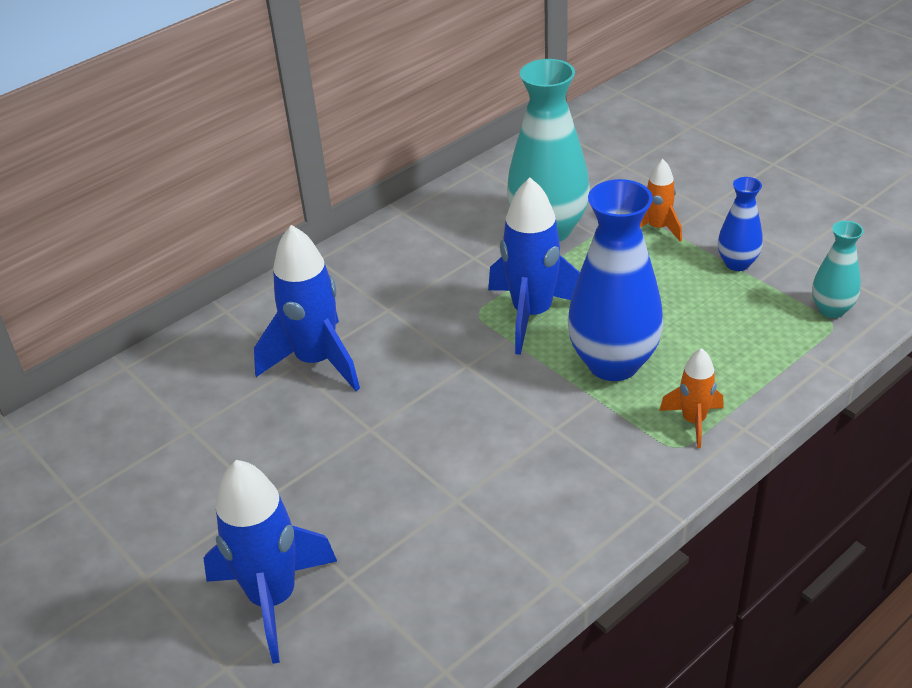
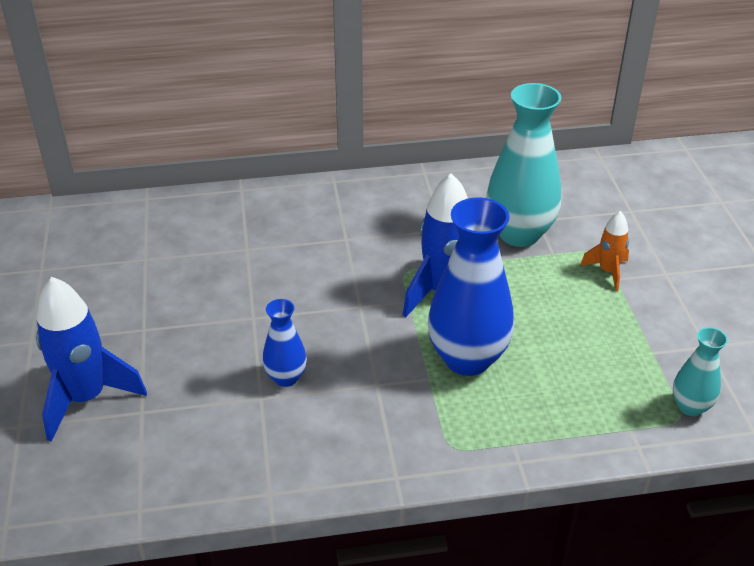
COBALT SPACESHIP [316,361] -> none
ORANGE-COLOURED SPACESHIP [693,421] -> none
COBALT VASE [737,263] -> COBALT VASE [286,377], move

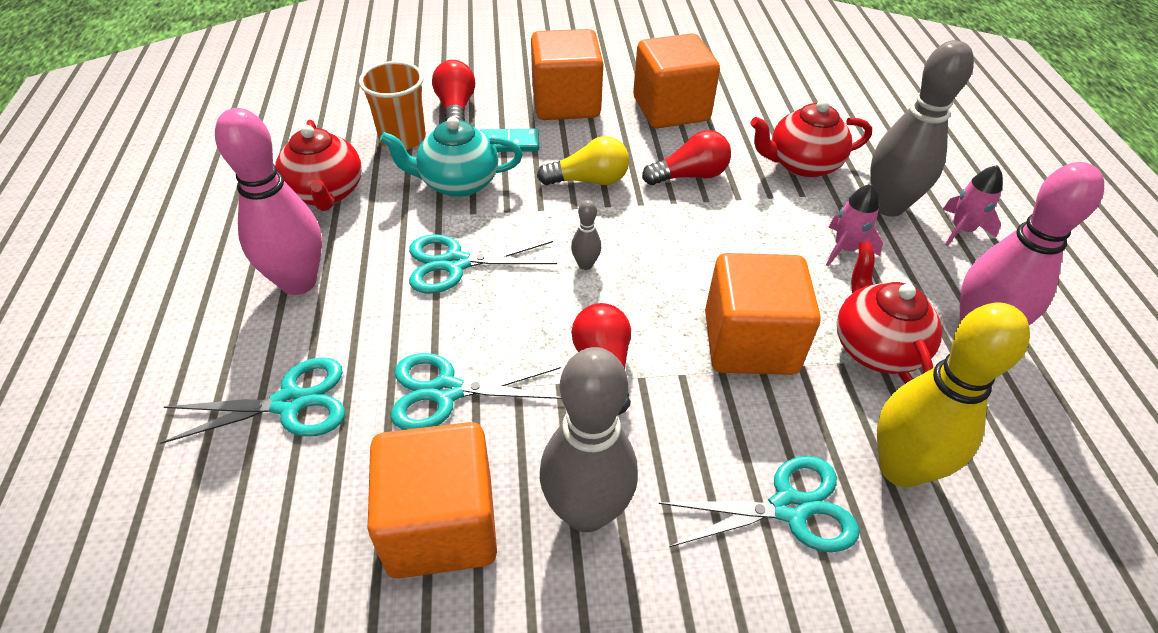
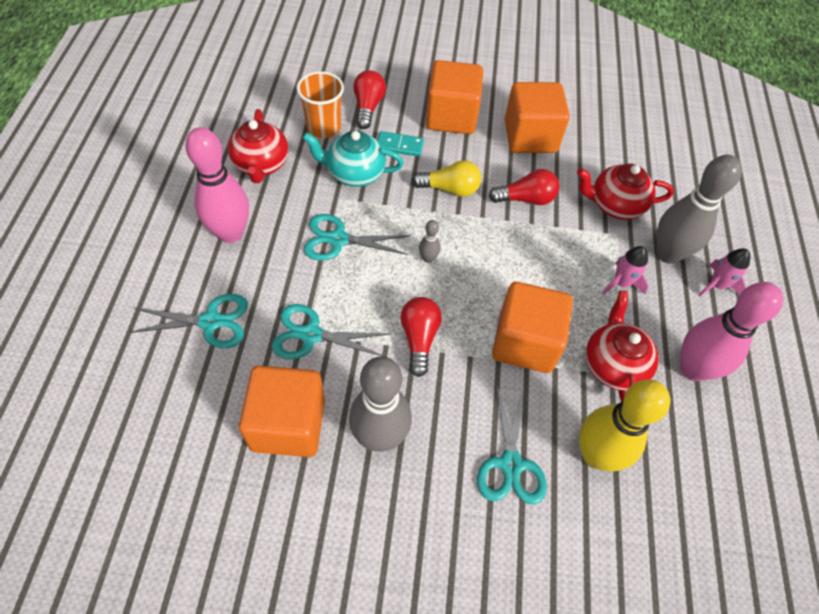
TURQUOISE PAIR OF SCISSORS [789,508] -> TURQUOISE PAIR OF SCISSORS [511,464], 90 degrees clockwise

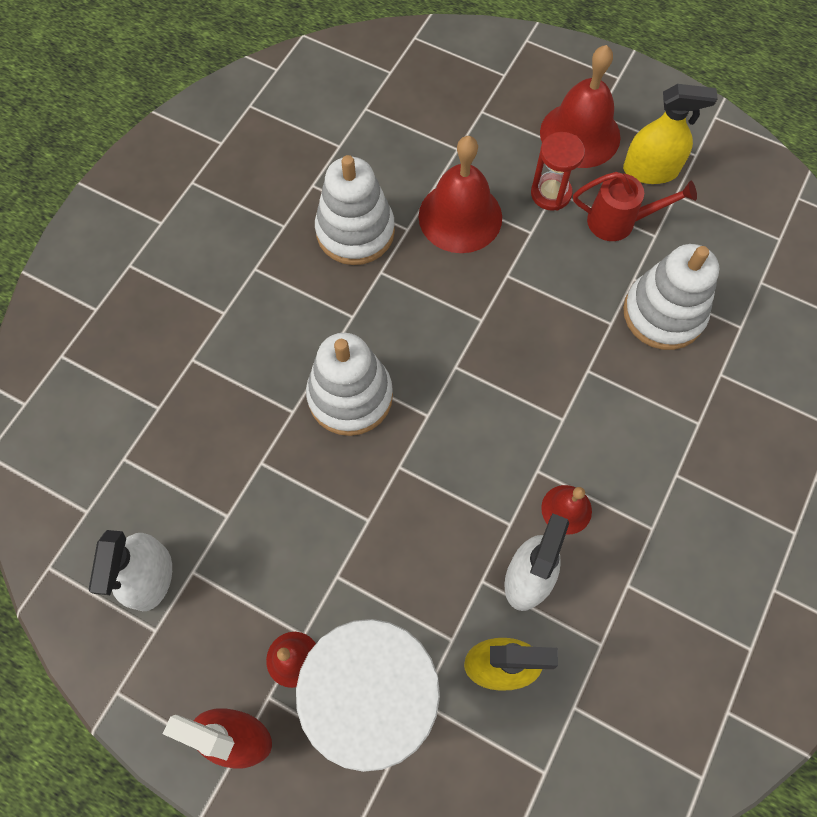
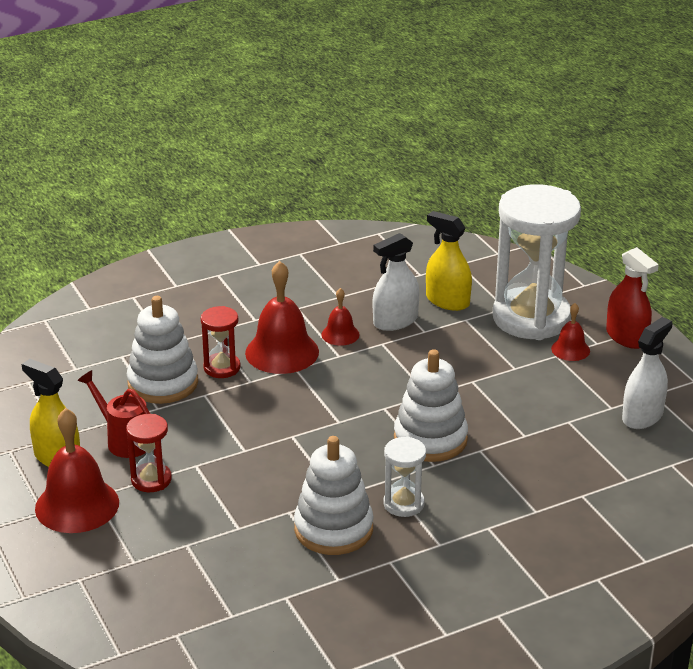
RED SCHOOL BELL [460,216] -> RED SCHOOL BELL [282,352], move
none -> RED HOURGLASS [222,368]
none -> SNOW-WHITE HOURGLASS [403,504]

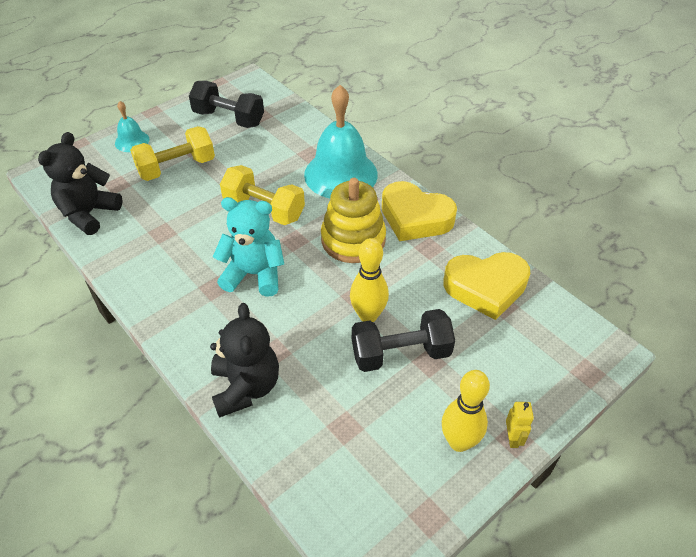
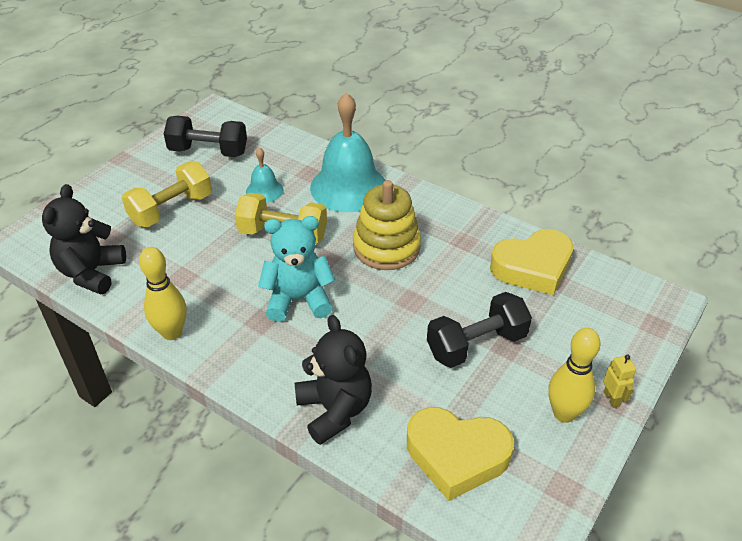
TURQUOISE SCHOOL BELL [132,141] -> TURQUOISE SCHOOL BELL [264,191], move
YELLOW TENPIN [368,315] -> YELLOW TENPIN [172,332], move
YELLOW HEART [415,217] -> YELLOW HEART [456,455], move

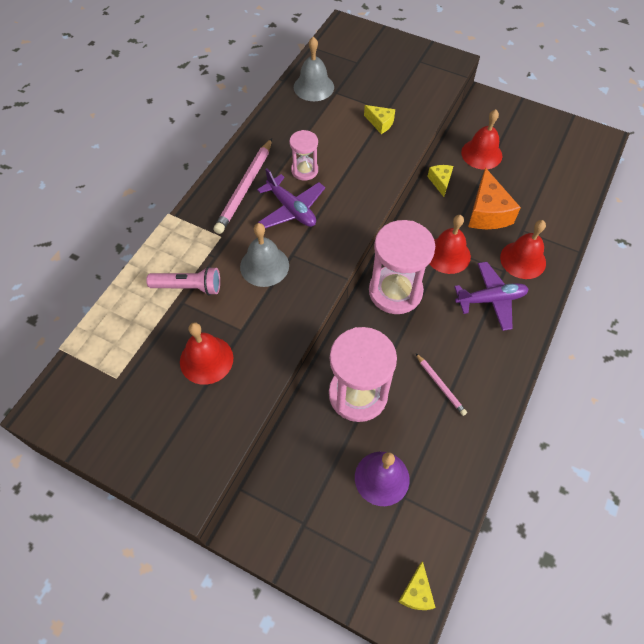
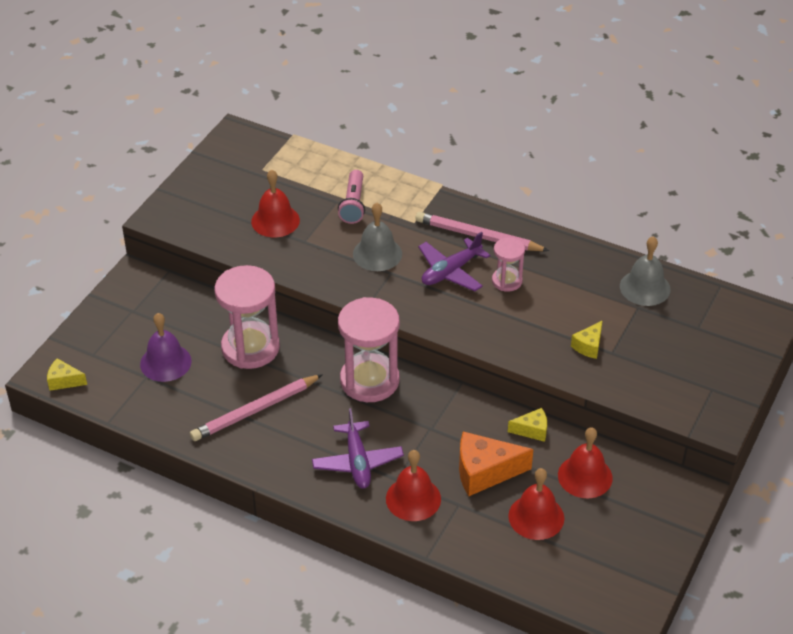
PINK LEAD PENCIL [440,385] -> PINK LEAD PENCIL [254,410], x1.84
RED SCHOOL BELL [448,255] -> RED SCHOOL BELL [536,517], move

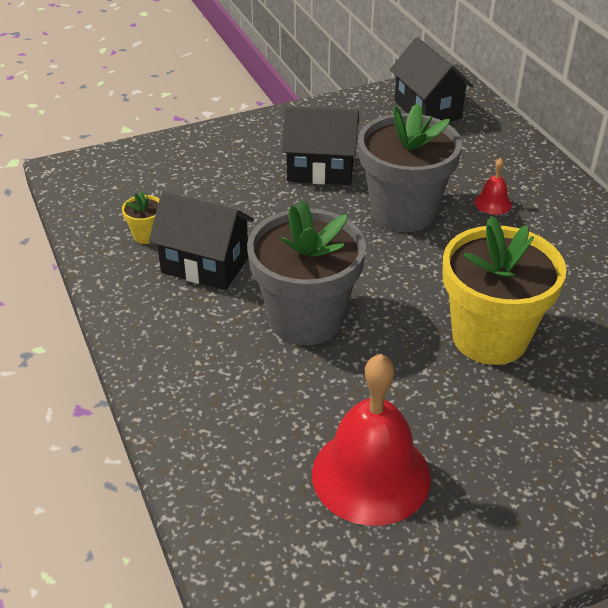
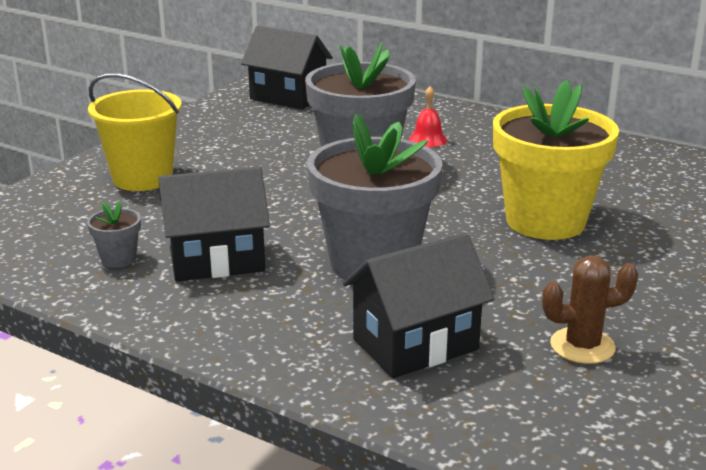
YELLOW POTTED PLANT [146,235] -> ASH-GREY POTTED PLANT [118,259]
JET-BLACK COTTAGE [320,169] -> JET-BLACK COTTAGE [415,345], move
RED SCHOOL BELL [371,475] -> RUSSET PRICKLY PLANT [582,346]
none -> YELLOW SAND BUCKET [142,178]

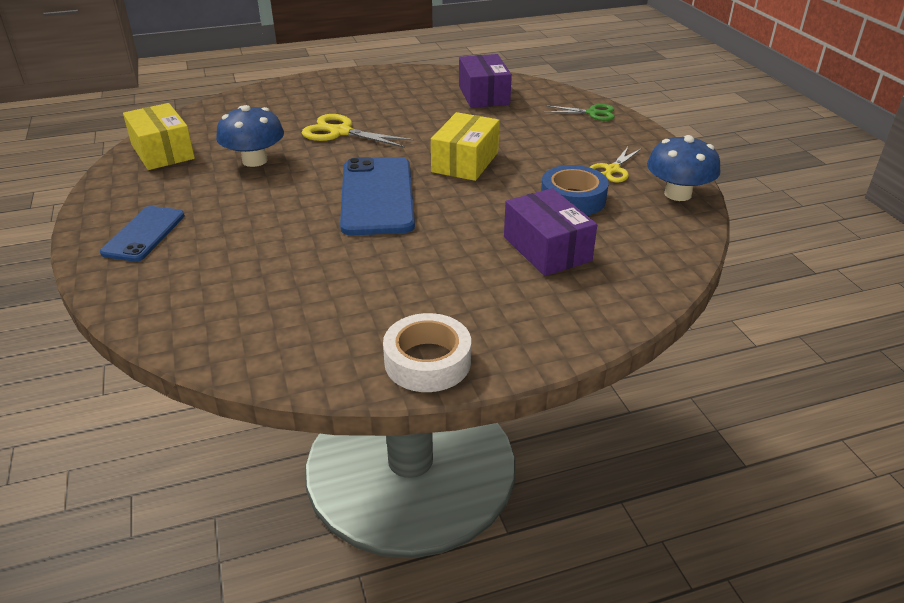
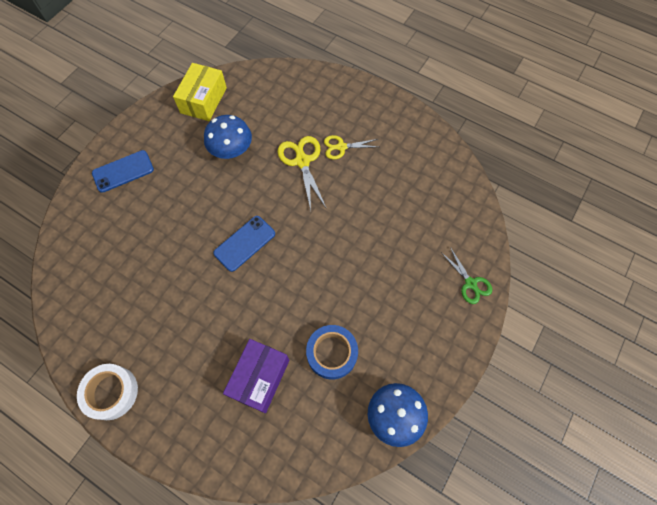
COBALT MOBILE PHONE [377,196] -> COBALT MOBILE PHONE [244,243], x0.60
YELLOW PACKAGE [465,162] -> none
VIOLET PACKAGE [484,95] -> none
YELLOW PAIR OF SCISSORS [612,170] -> YELLOW PAIR OF SCISSORS [341,147], move

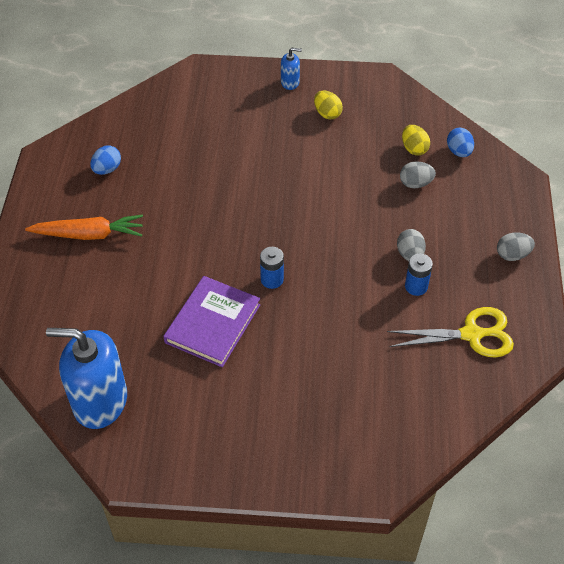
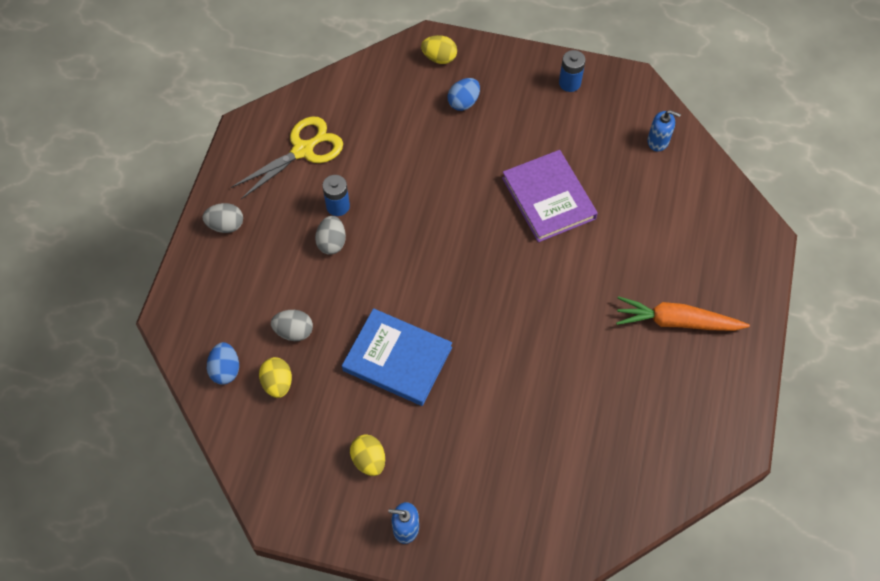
COBALT SOAP DISPENSER [100,401] -> COBALT SOAP DISPENSER [658,141], x0.45
COBALT EGG [107,169] -> COBALT EGG [463,102], move
VIOLET HARDCOVER [212,323] -> VIOLET HARDCOVER [548,198], 60 degrees counterclockwise
COBALT AA BATTERY [272,279] -> COBALT AA BATTERY [569,83], move
YELLOW PAIR OF SCISSORS [471,334] -> YELLOW PAIR OF SCISSORS [303,150], 135 degrees clockwise
none -> COBALT HARDCOVER [397,359]
none -> YELLOW EGG [439,58]

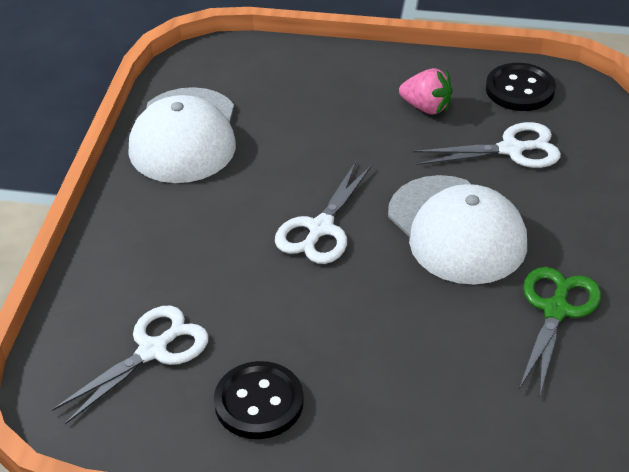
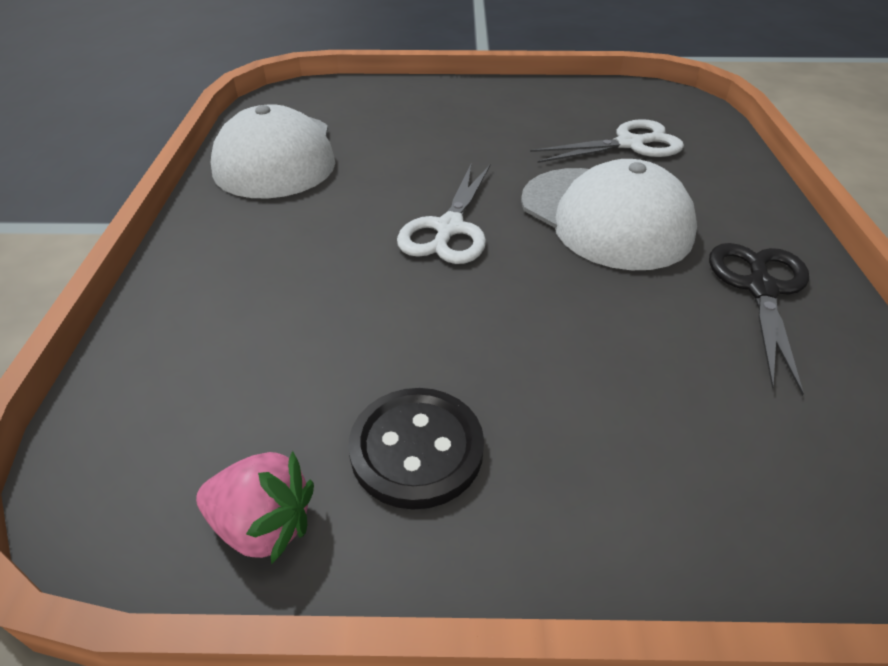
SNOW-WHITE PAIR OF SCISSORS [152,350] -> none
PINK TOY STRAWBERRY [426,107] -> PINK TOY STRAWBERRY [264,525], move
JET-BLACK SHIRT BUTTON [520,89] -> none
GREEN PAIR OF SCISSORS [556,310] -> JET-BLACK PAIR OF SCISSORS [760,289]

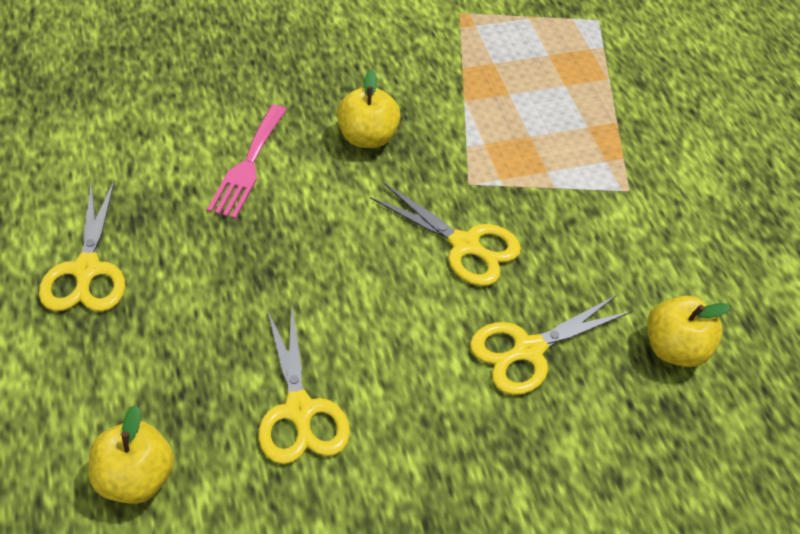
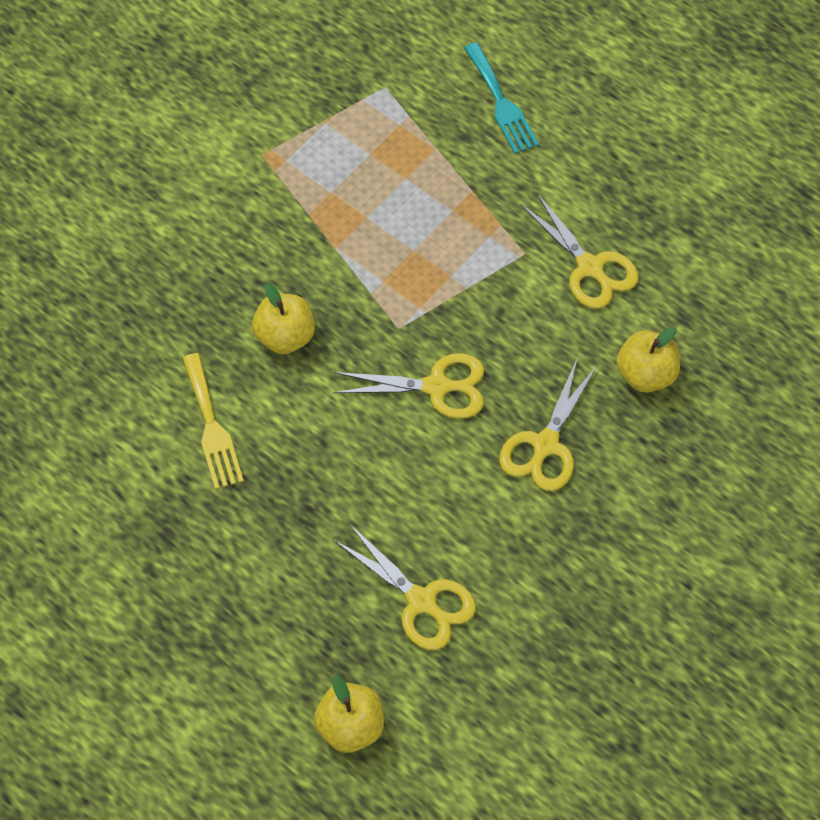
YELLOW PAIR OF SCISSORS [86,270] -> YELLOW PAIR OF SCISSORS [590,268], move
PINK FORK [248,166] -> YELLOW FORK [211,427]
none -> TURQUOISE FORK [501,103]

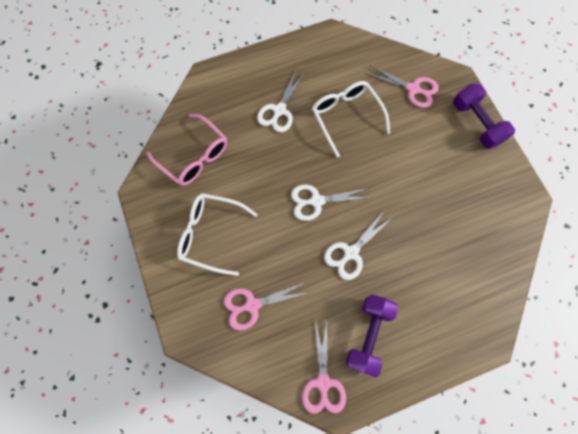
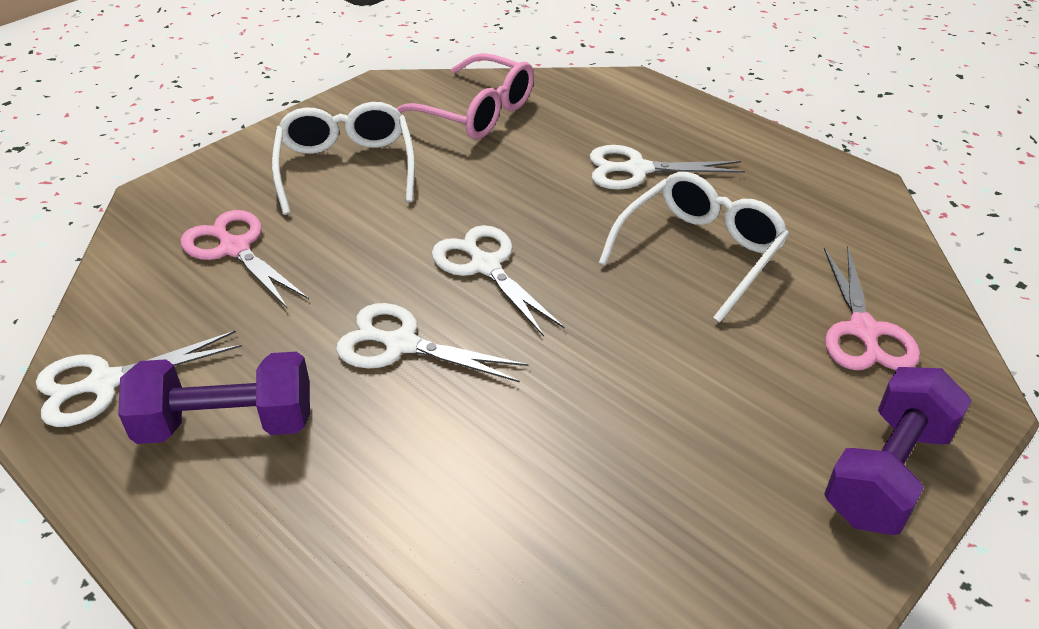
PINK EYEGLASSES [194,156] -> PINK EYEGLASSES [476,112], 75 degrees counterclockwise
PINK PAIR OF SCISSORS [323,382] -> SNOW-WHITE PAIR OF SCISSORS [105,383]

